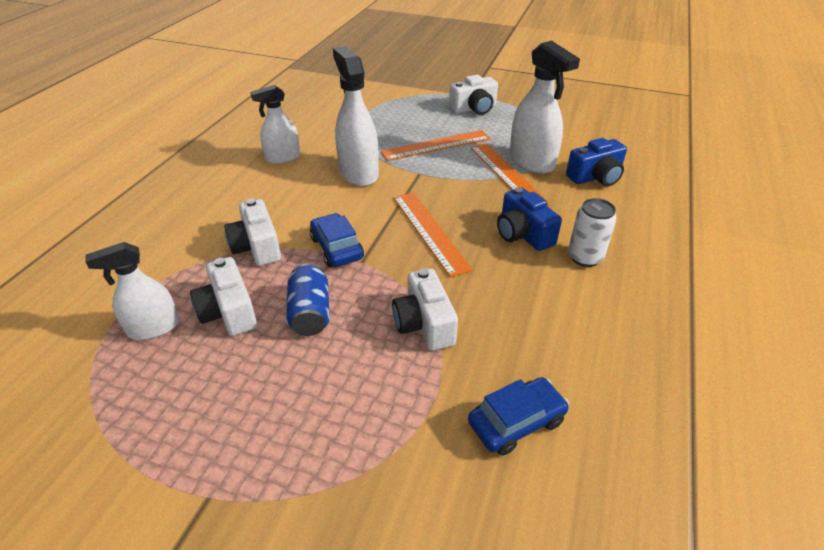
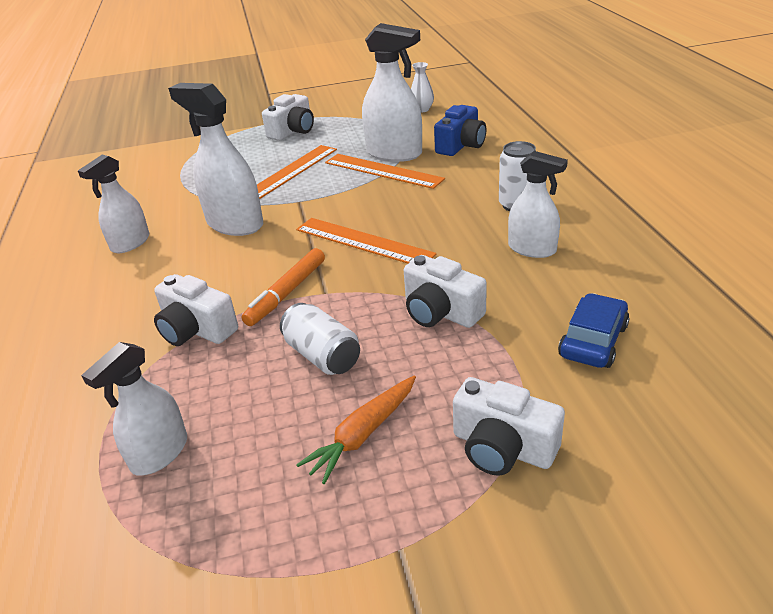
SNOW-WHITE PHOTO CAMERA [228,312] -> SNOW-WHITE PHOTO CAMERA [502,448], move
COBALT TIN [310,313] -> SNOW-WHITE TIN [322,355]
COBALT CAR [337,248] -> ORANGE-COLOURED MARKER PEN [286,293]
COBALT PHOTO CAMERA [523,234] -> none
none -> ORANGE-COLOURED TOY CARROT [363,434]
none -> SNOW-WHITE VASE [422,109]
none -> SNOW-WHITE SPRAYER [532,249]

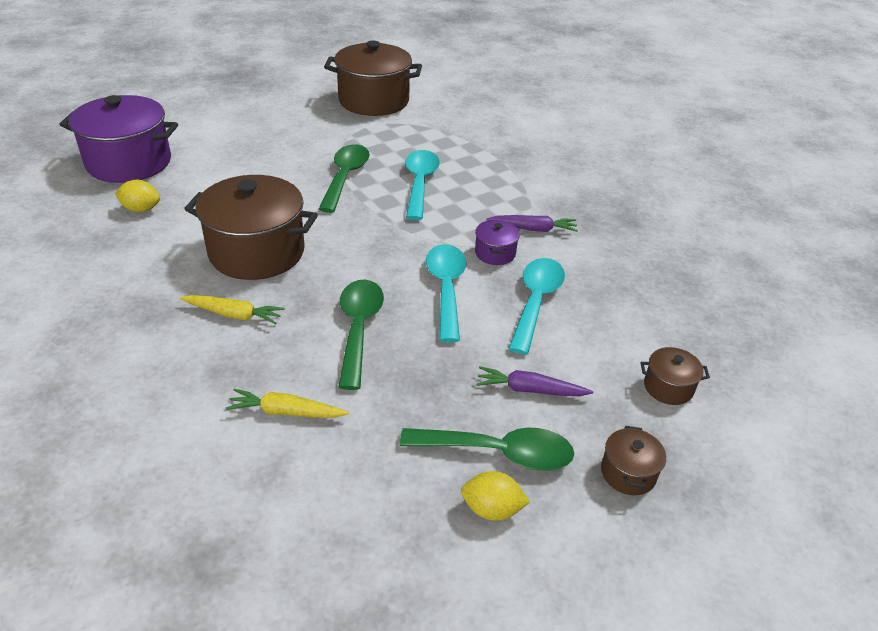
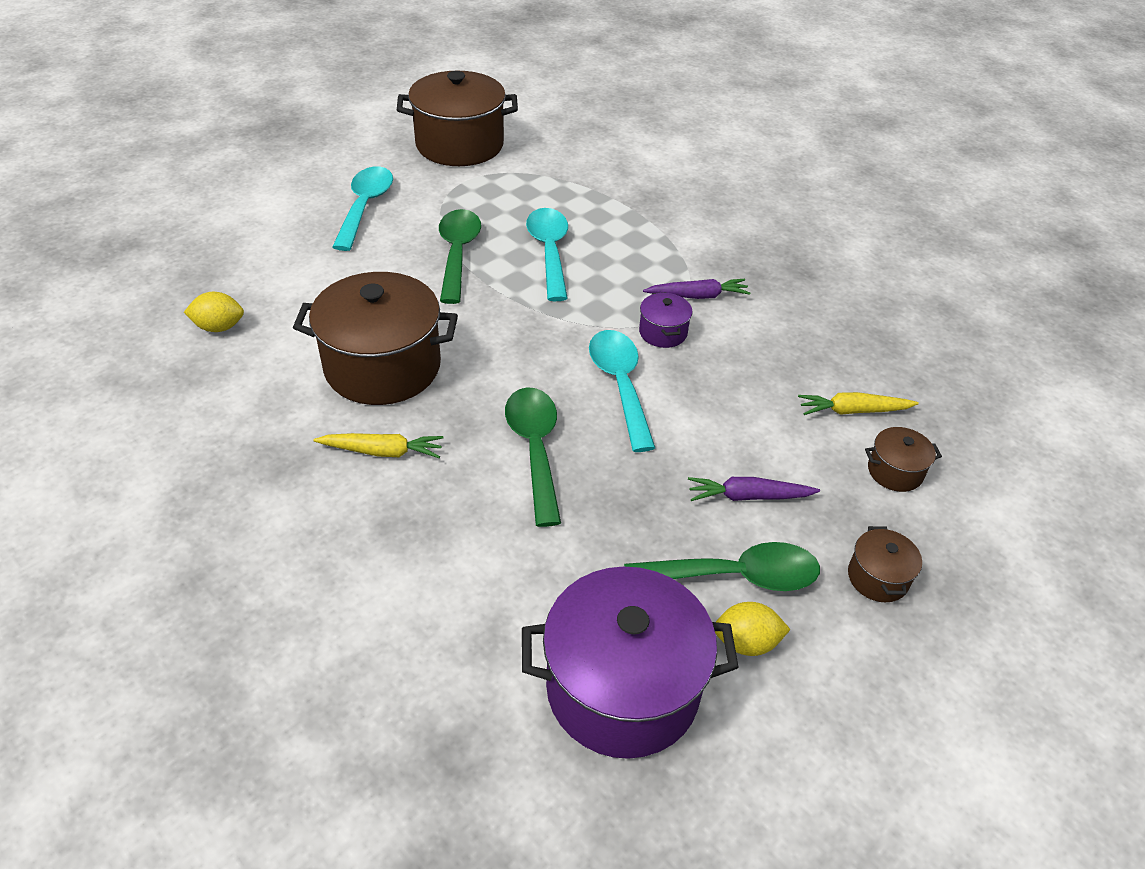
VIOLET STOCKPOT [129,162] -> VIOLET STOCKPOT [622,688], move
YELLOW TOY CARROT [286,412] -> YELLOW TOY CARROT [853,411], move
TURQUOISE SPOON [536,302] -> TURQUOISE SPOON [365,207], move

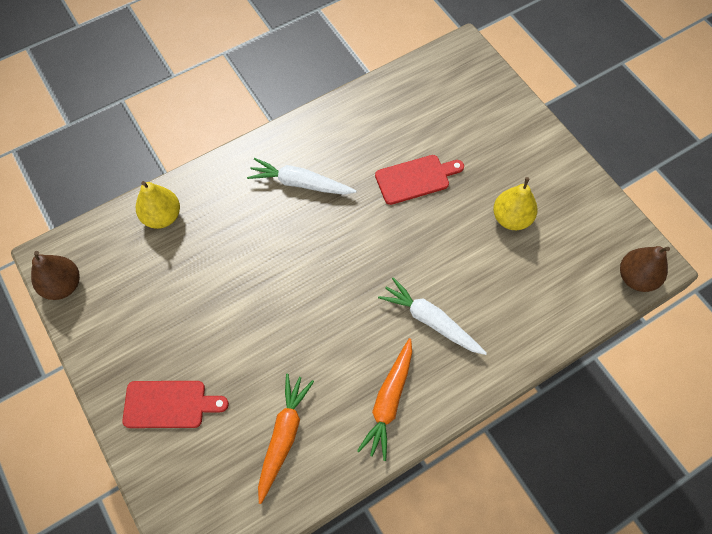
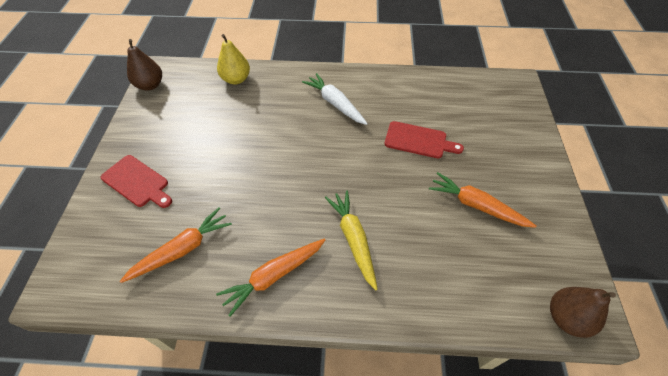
SNOW-WHITE TOY CARROT [431,321] -> YELLOW TOY CARROT [353,239]
YELLOW PEAR [511,218] -> ORANGE-COLOURED TOY CARROT [476,205]

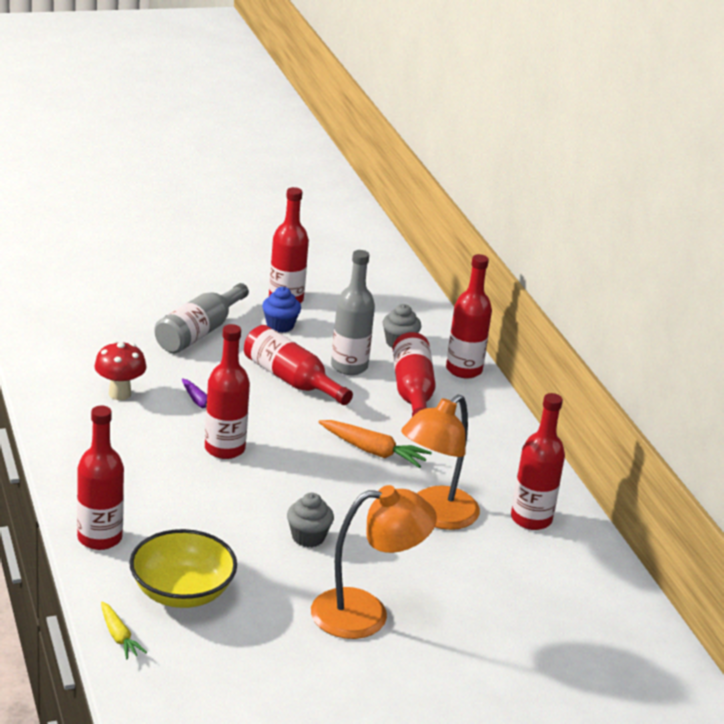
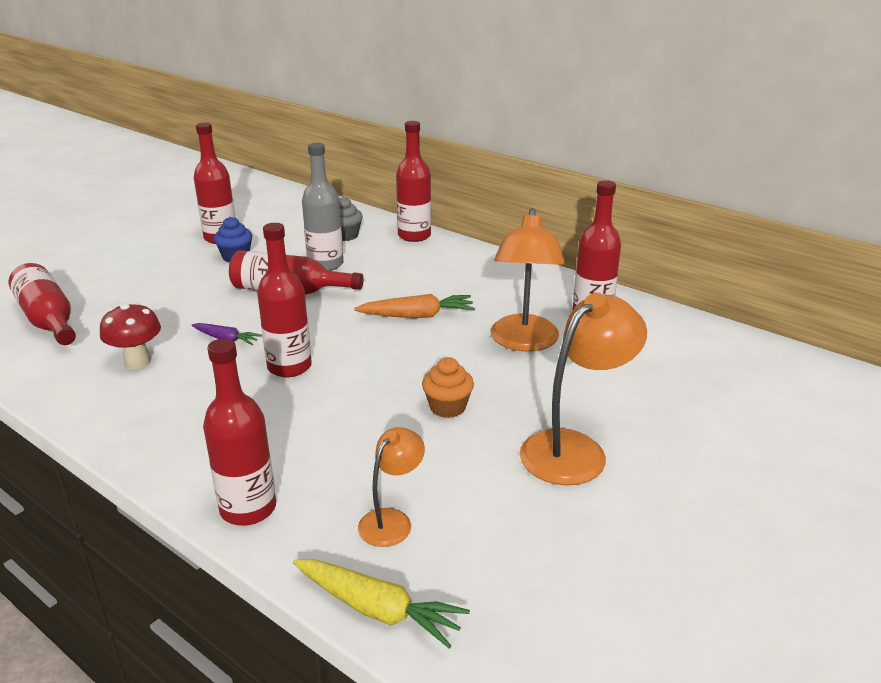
YELLOW TOY CARROT [119,636] -> YELLOW TOY CARROT [378,609], x1.62
YELLOW DEEP DISH [182,592] -> ORANGE-COLOURED READING LAMP [392,520]
ASH-GREY BOTTLE [199,332] -> none
ASH-GREY CUPCAKE [308,537] -> ORANGE-COLOURED CUPCAKE [447,407]
RED BOTTLE [412,391] -> RED BOTTLE [48,319], move

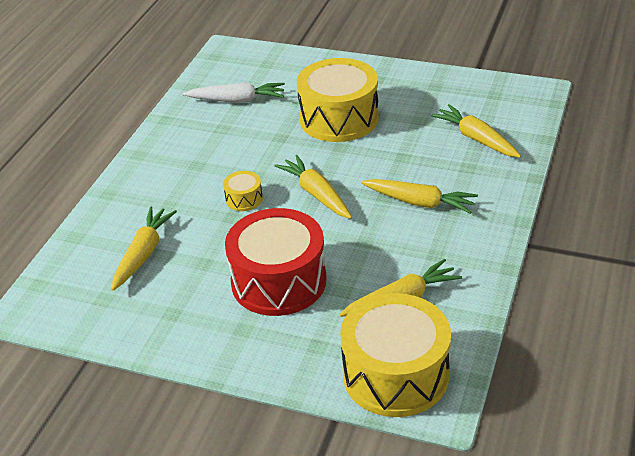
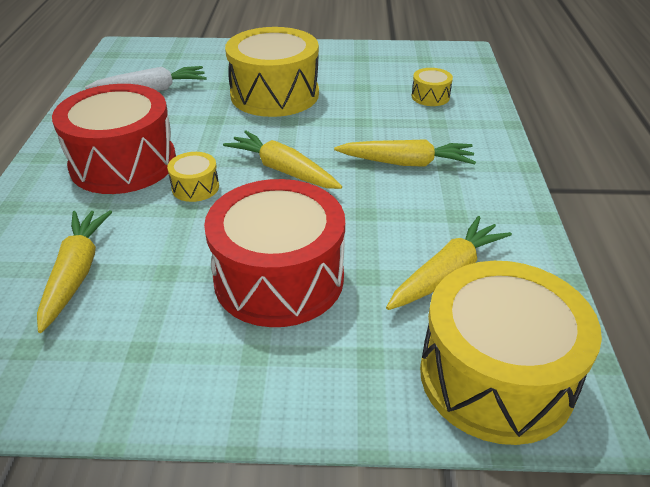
YELLOW TOY CARROT [476,139] -> YELLOW SNARE DRUM [430,96]
none -> RED SNARE DRUM [123,163]

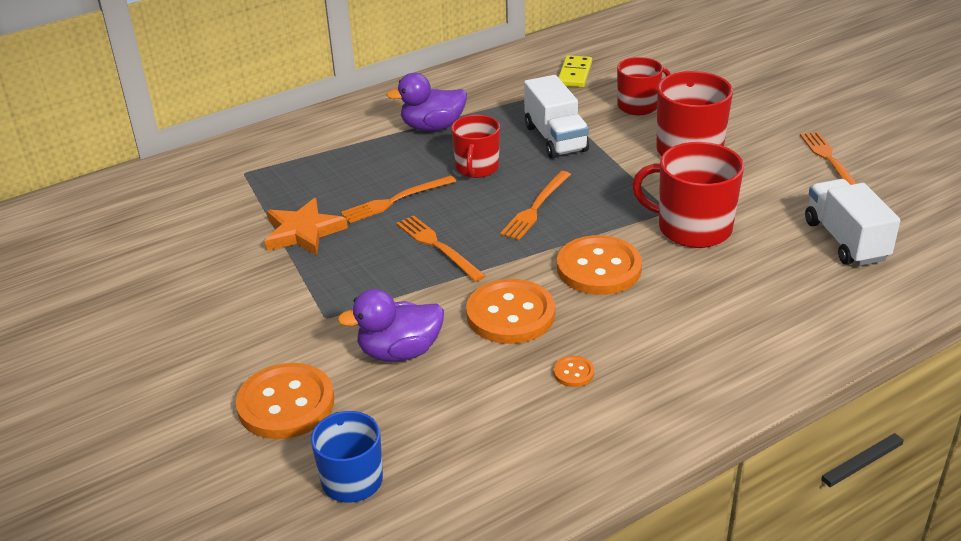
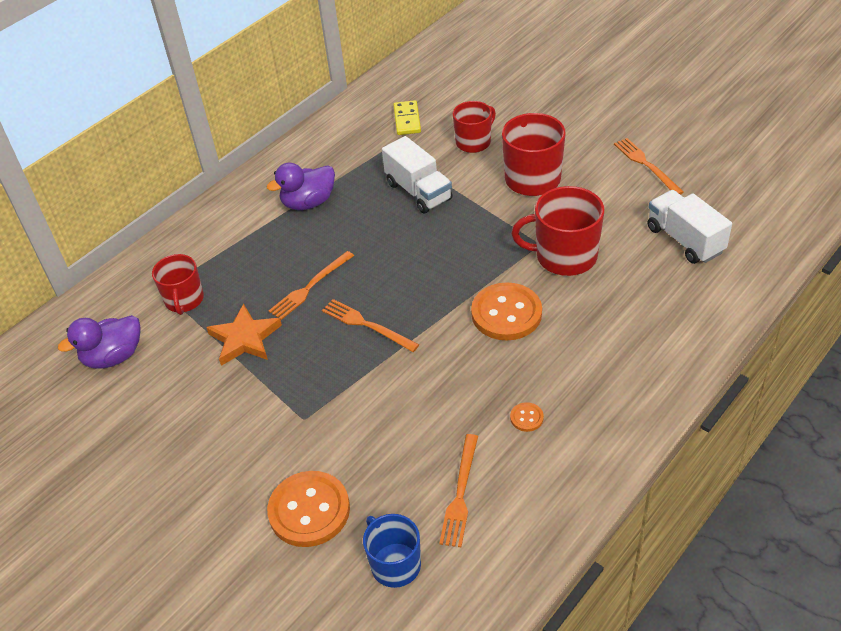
VIOLET DUCK [399,352] -> VIOLET DUCK [113,357], move
RED MUG [477,168] -> RED MUG [184,300], move
ORANGE-COLOURED SHIRT BUTTON [510,314] -> none
ORANGE-COLOURED FORK [536,207] -> ORANGE-COLOURED FORK [460,494], move

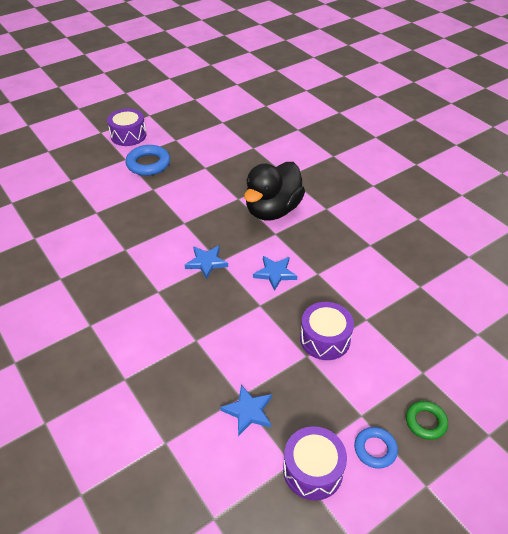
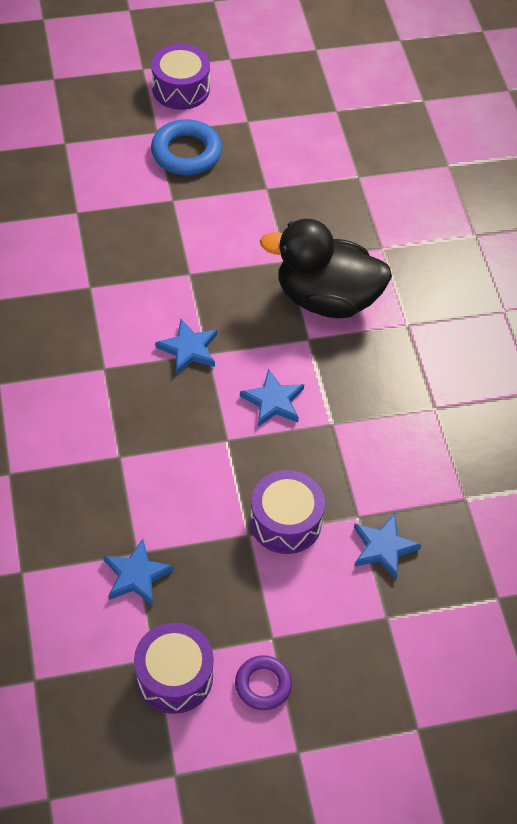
JET-BLACK DUCK [273,210] -> JET-BLACK DUCK [326,299], 45 degrees clockwise
COBALT HOOP [375,449] -> VIOLET HOOP [263,685]
GREEN HOOP [425,422] -> none
none -> COBALT FIVE-POINTED STAR [383,548]

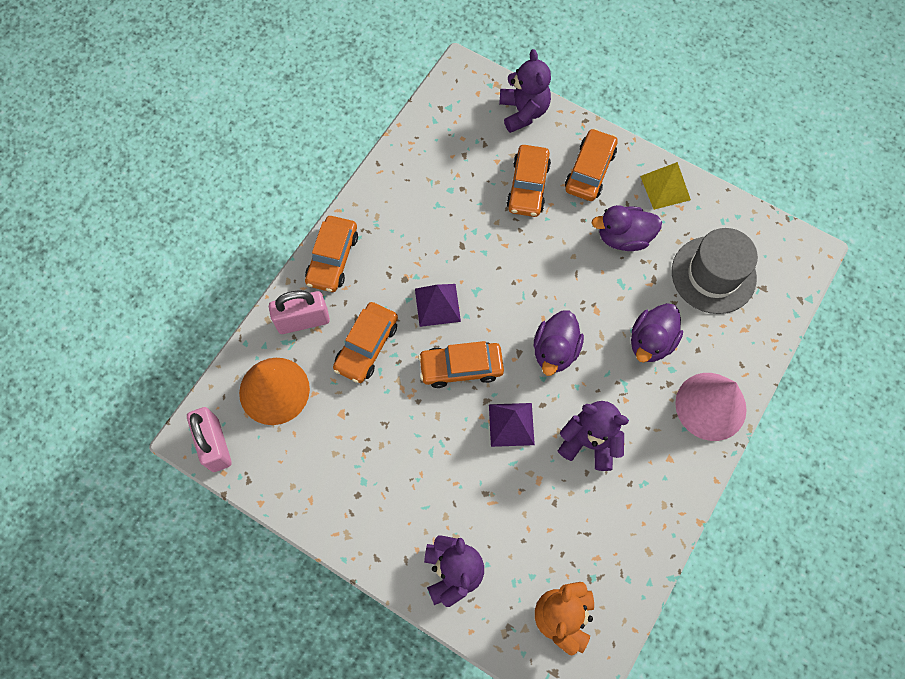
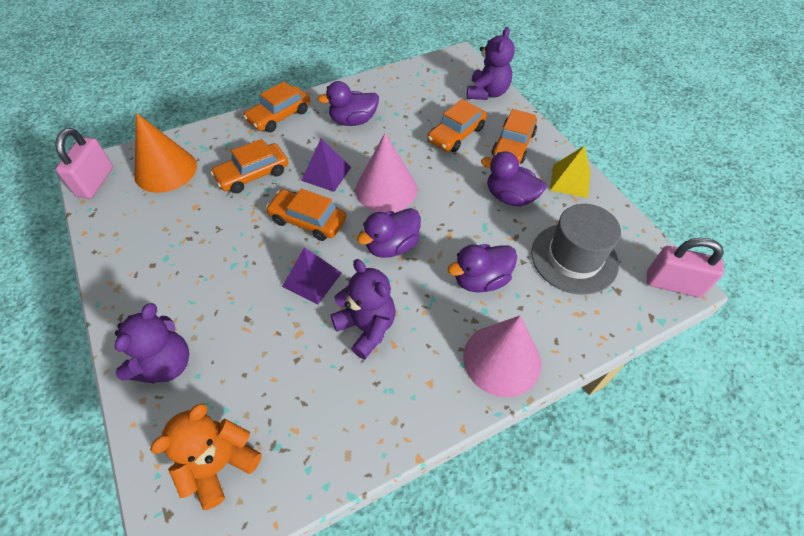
PINK LOCK [303,320] -> PINK LOCK [673,284], move
ORANGE-COLOURED CAR [590,170] -> ORANGE-COLOURED CAR [513,145], 150 degrees clockwise
none -> VIOLET DUCK [353,121]
none -> PINK CONE [386,189]

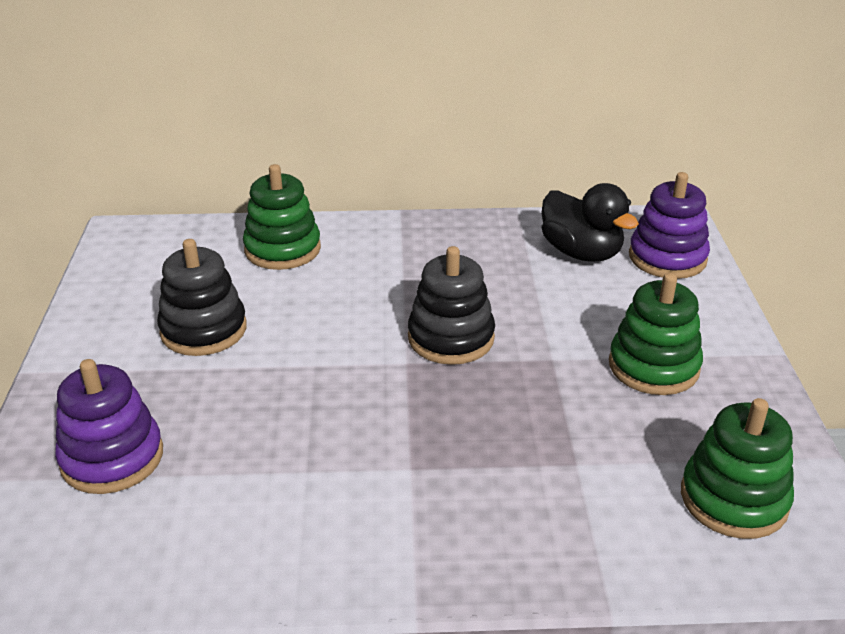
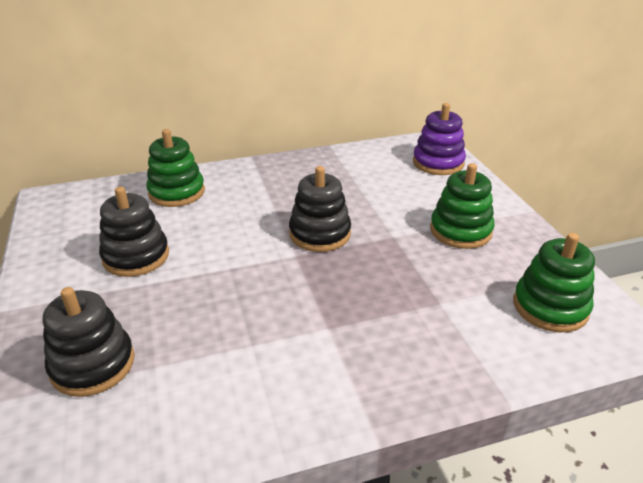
VIOLET STACKING TOY [112,458] -> JET-BLACK STACKING TOY [93,364]
JET-BLACK DUCK [581,253] -> none

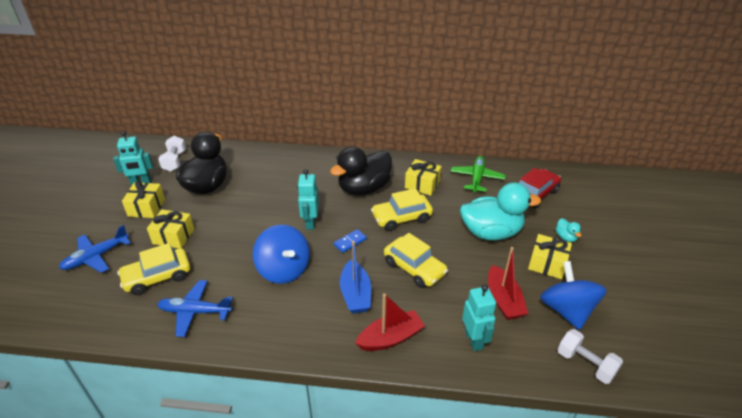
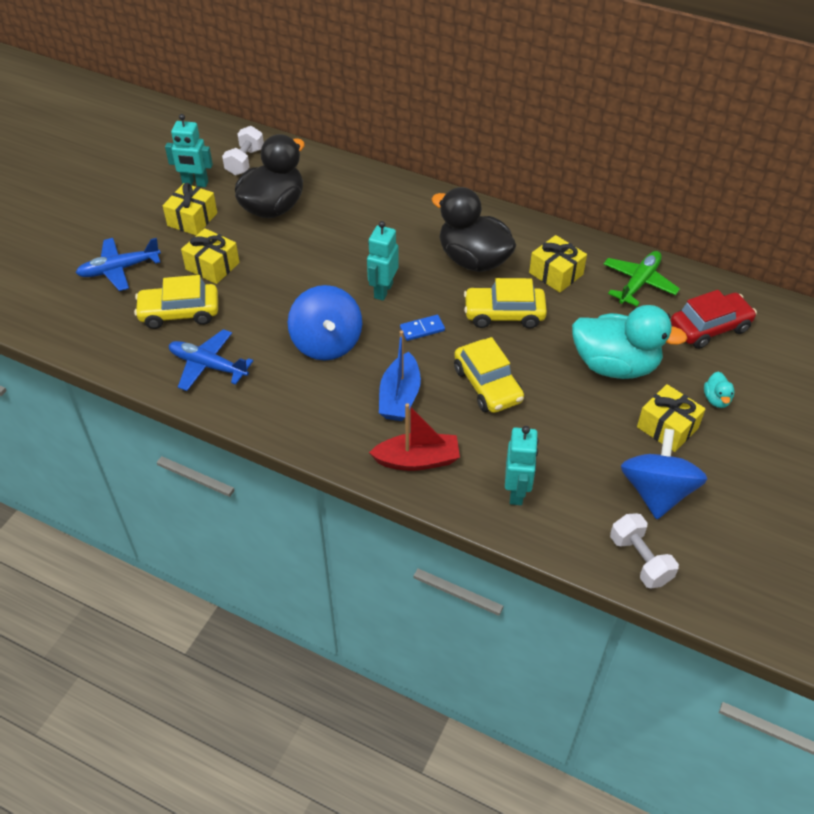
JET-BLACK DUCK [364,188] -> JET-BLACK DUCK [473,260], 60 degrees clockwise
RED TOY BOAT [503,300] -> none

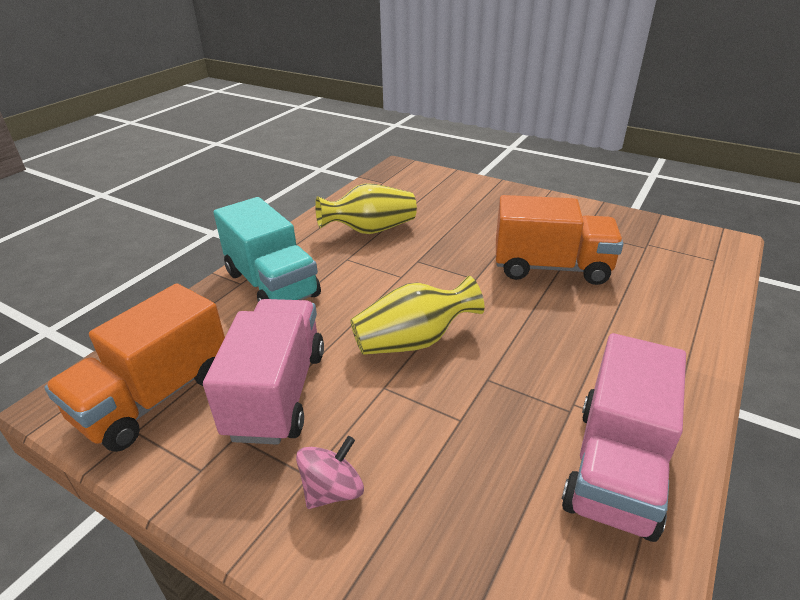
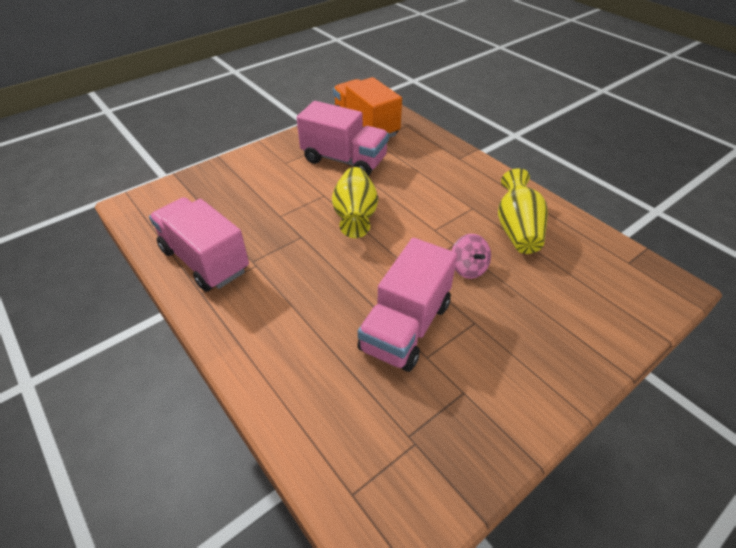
TURQUOISE TOY TRUCK [272,284] -> none
PINK SPINNING TOP [332,490] -> PINK SPINNING TOP [468,268], move
ORANGE-COLOURED TOY TRUCK [551,267] -> PINK TOY TRUCK [405,326]

